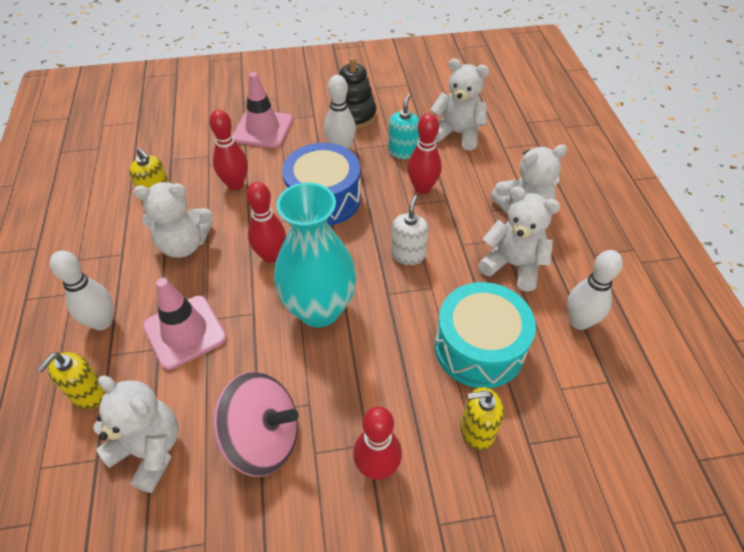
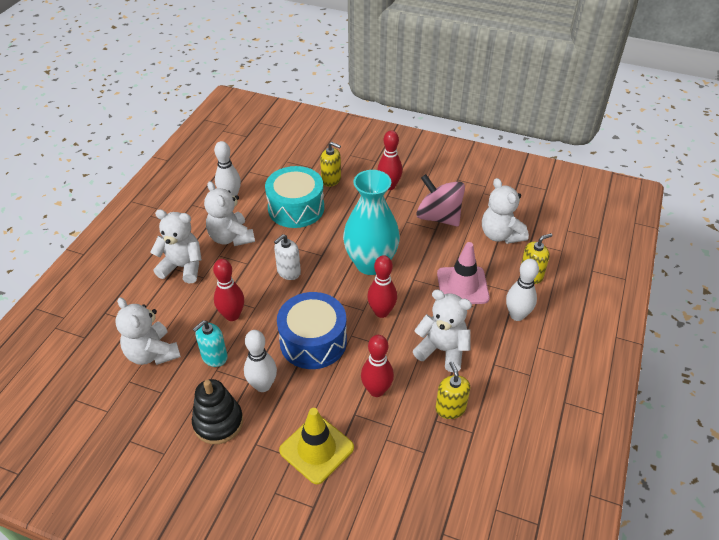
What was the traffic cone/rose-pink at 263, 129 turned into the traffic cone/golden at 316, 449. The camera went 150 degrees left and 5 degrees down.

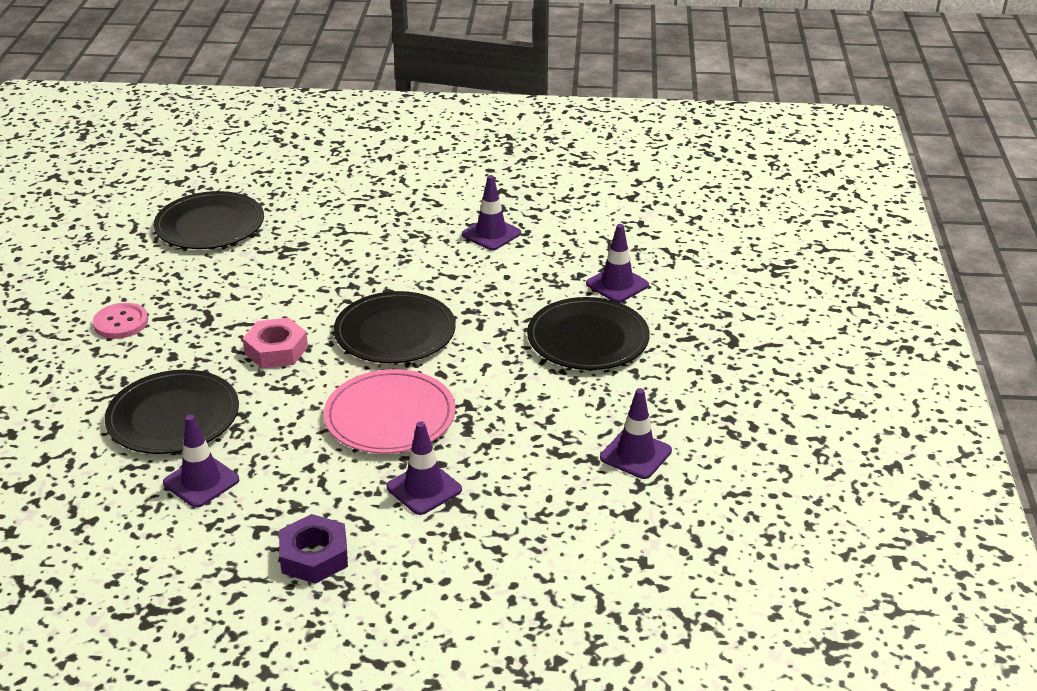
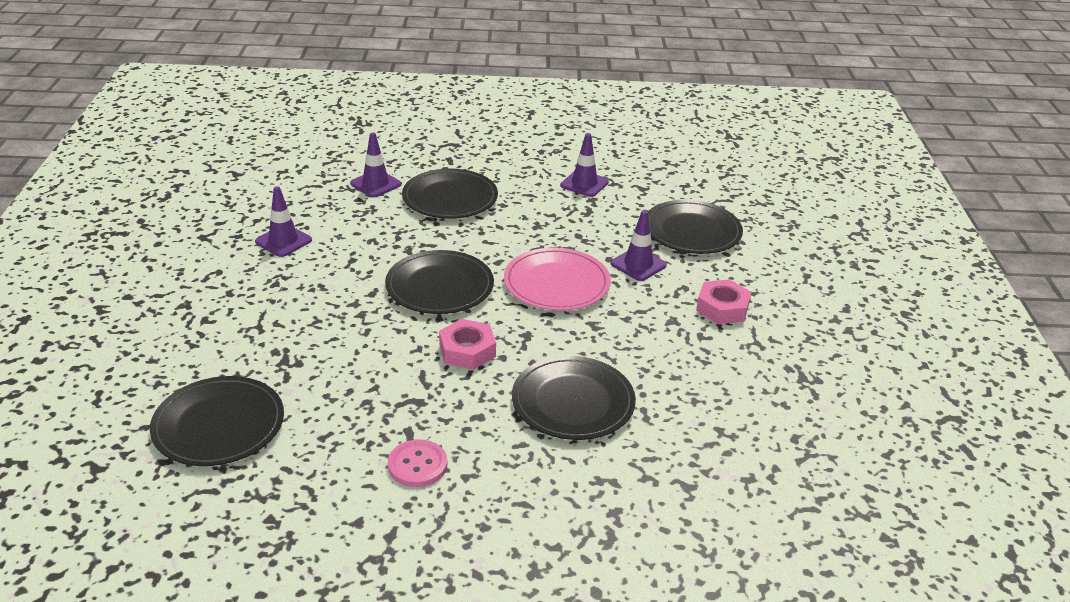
The second view gained the dinner plate/ebony at 692, 231. What was the hexagon nut/royal purple at 314, 556 turned into the hexagon nut/rose-pink at 722, 308. The second view lost the traffic cone/royal purple at 201, 481. The camera went 95 degrees left and 0 degrees up.

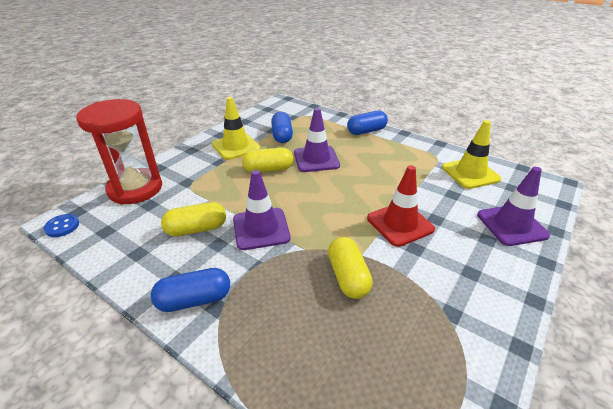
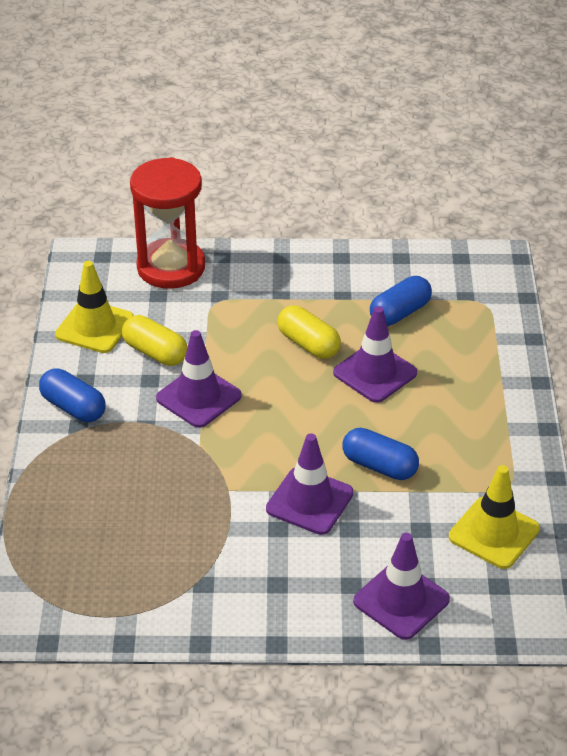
The traffic cone/golden ended up elsewhere, having gone from 236, 146 to 95, 327. What was the traffic cone/red at 400, 224 turned into the traffic cone/royal purple at 309, 501. The pill/royal blue ended up elsewhere, having gone from 366, 131 to 379, 466. The second view lost the shirt button/royal blue at 62, 226. The second view lost the pill/golden at 348, 277. The camera went 55 degrees right and 5 degrees up.

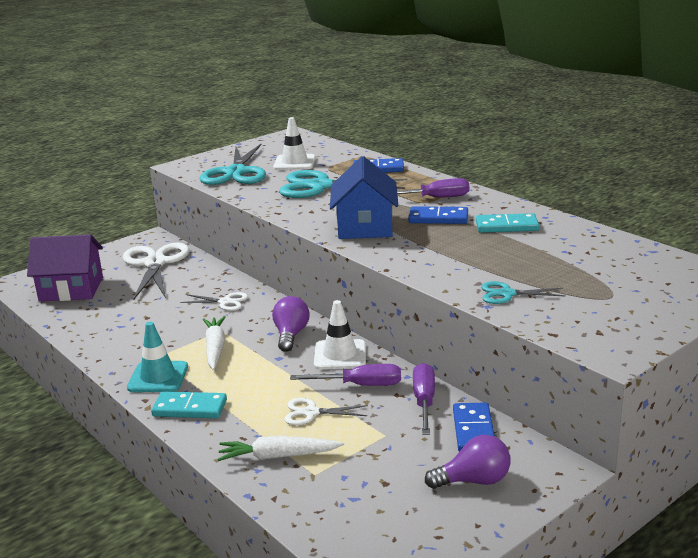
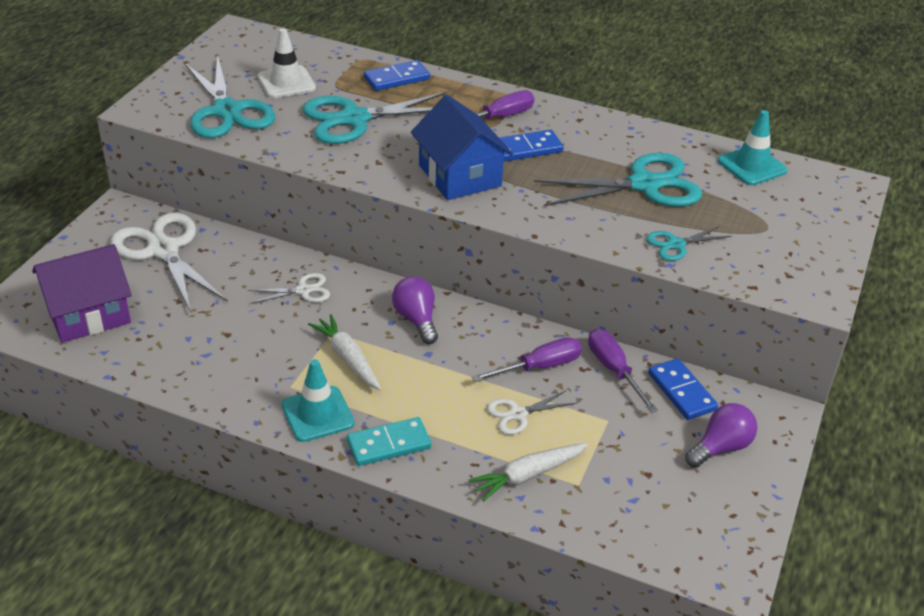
The second view gained the pair of scissors/aqua at 645, 185. The second view gained the traffic cone/aqua at 752, 166. The second view lost the traffic cone/snow-white at 340, 355. The second view lost the domino tile/aqua at 507, 226. The camera went 30 degrees left and 15 degrees up.

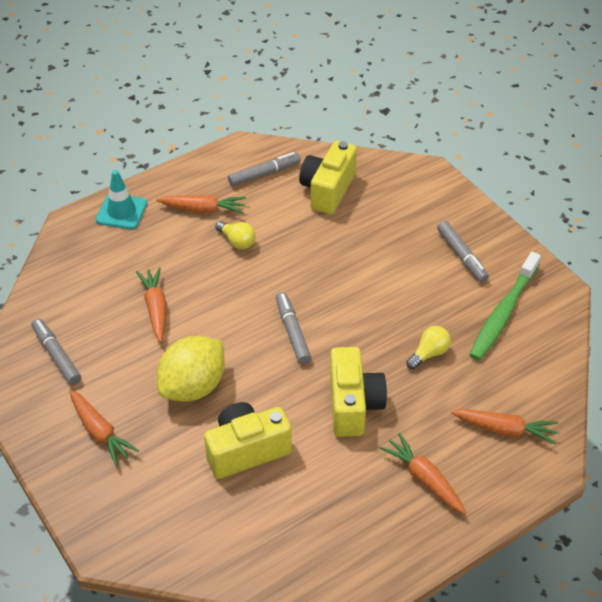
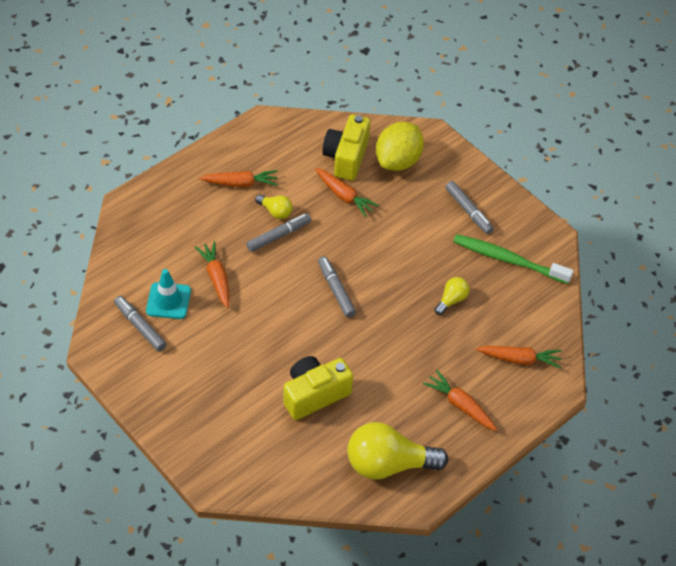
The traffic cone/aqua ended up elsewhere, having gone from 121, 212 to 168, 301. The felt pen/gray ended up elsewhere, having gone from 264, 174 to 279, 236. The carrot/bright orange ended up elsewhere, having gone from 100, 432 to 344, 196. The second view gained the light bulb/golden at 388, 464. The toy lemon/golden ended up elsewhere, having gone from 193, 386 to 398, 161. The tooth brush/leaf-green at 503, 313 ended up facing another way, 90 degrees clockwise from before. The second view lost the camera/golden at 353, 405. The camera went 10 degrees left and 5 degrees up.

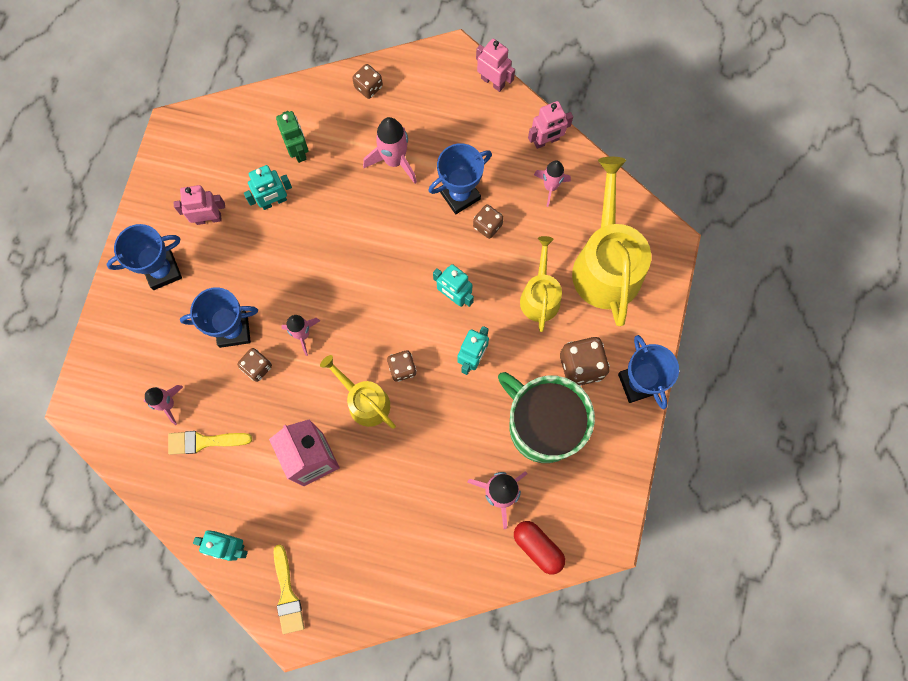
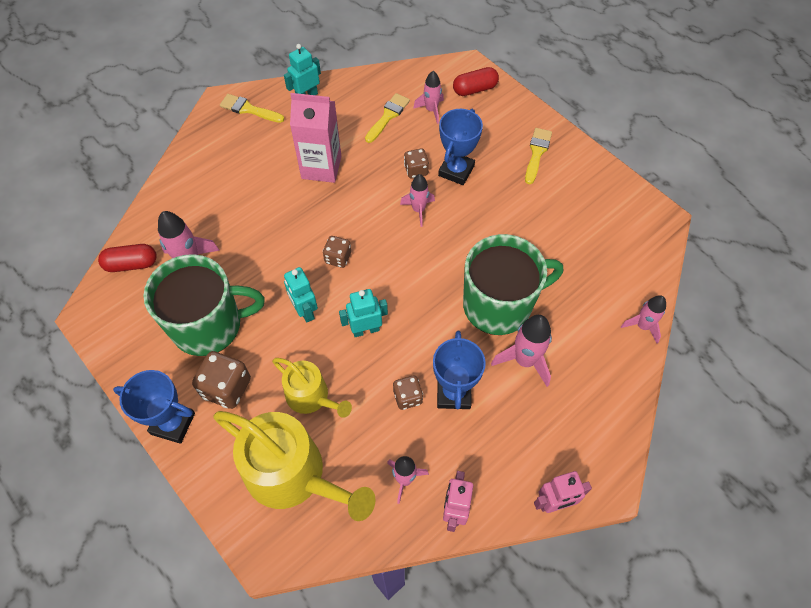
The second view gained the pill/red at 475, 89. The second view gained the coffee mug/leaf-green at 499, 305. Where the trophy/royal blue stood at 162, 271, the paintbrush/golden came to stand at 537, 153. The second view gained the rocket/rose-pink at 642, 326. The second view lost the toy robot/rose-pink at 208, 218. The second view lost the toy robot/aqua at 274, 202. The second view lost the toy robot/leaf-green at 298, 150. The second view lost the sprinkling can/golden at 365, 401. The second view lost the game die/russet at 368, 87. The camera went 125 degrees right and 15 degrees down.

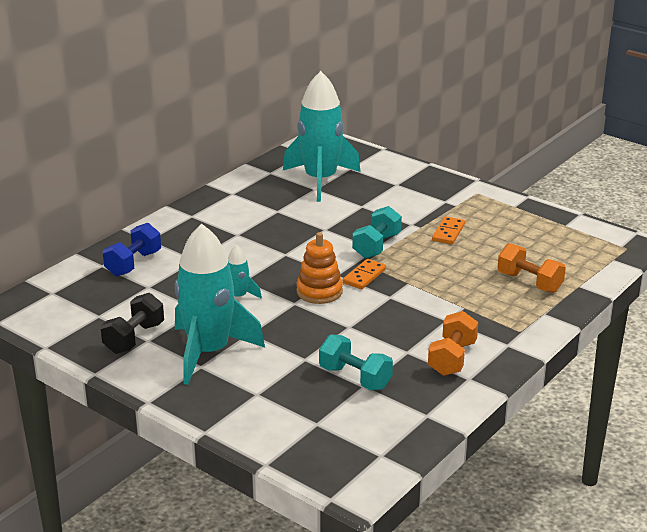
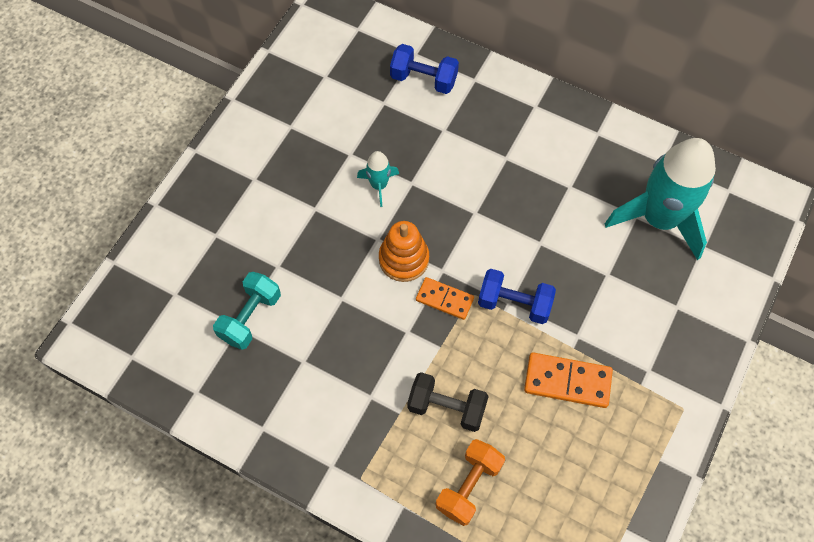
The free weight/ebony ended up elsewhere, having gone from 134, 338 to 446, 407. What was the free weight/aqua at 376, 246 turned into the free weight/royal blue at 514, 303. The size of the domino tile/bright orange at 448, 232 changed by a factor of 1.50. The second view lost the rocket/aqua at 209, 352. The second view lost the free weight/bright orange at 452, 358. The camera went 80 degrees right and 35 degrees up.

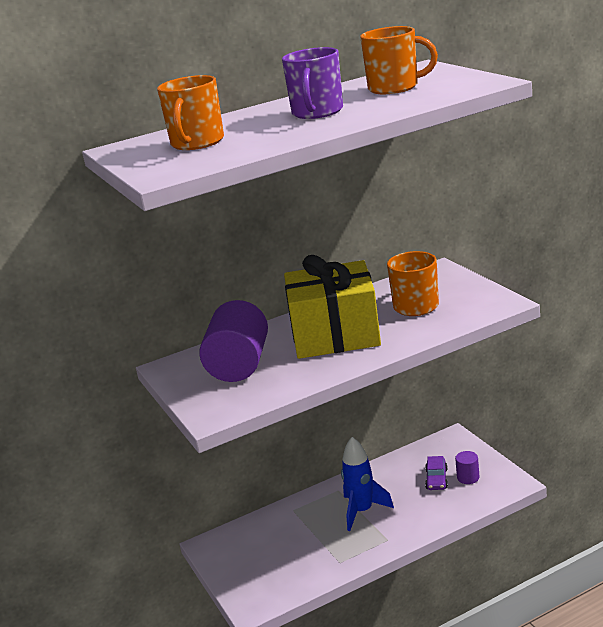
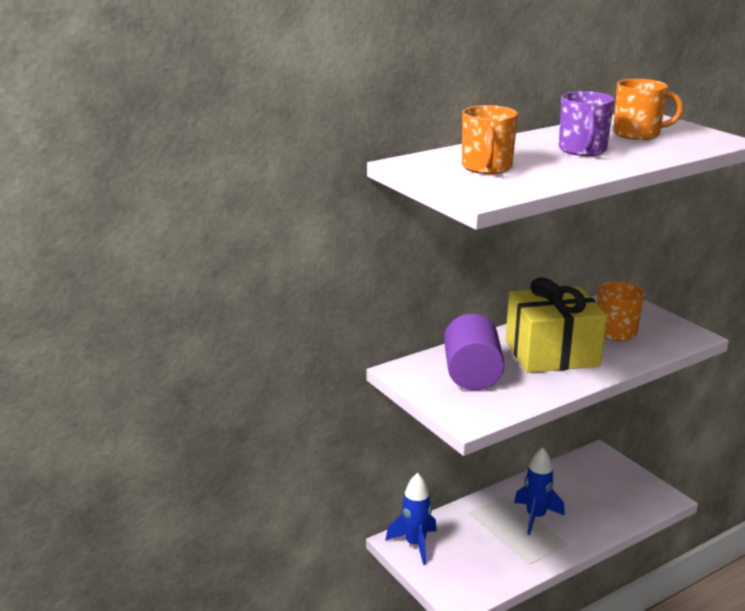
The second view gained the rocket/royal blue at 415, 544. The second view lost the toy car/royal purple at 436, 479. The second view lost the cylinder/royal purple at 468, 477. The camera went 10 degrees left and 0 degrees up.

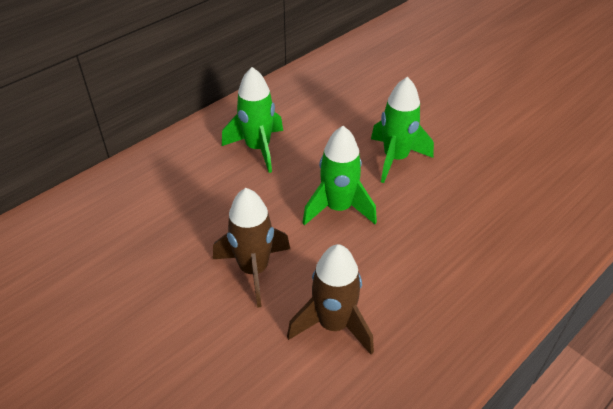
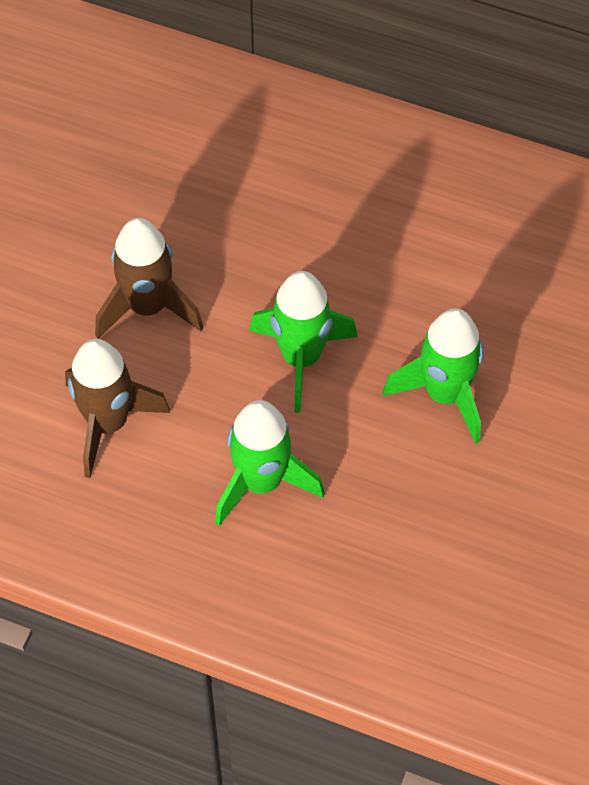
The rocket/leaf-green ended up elsewhere, having gone from 258, 148 to 261, 482. The camera went 65 degrees right and 15 degrees up.

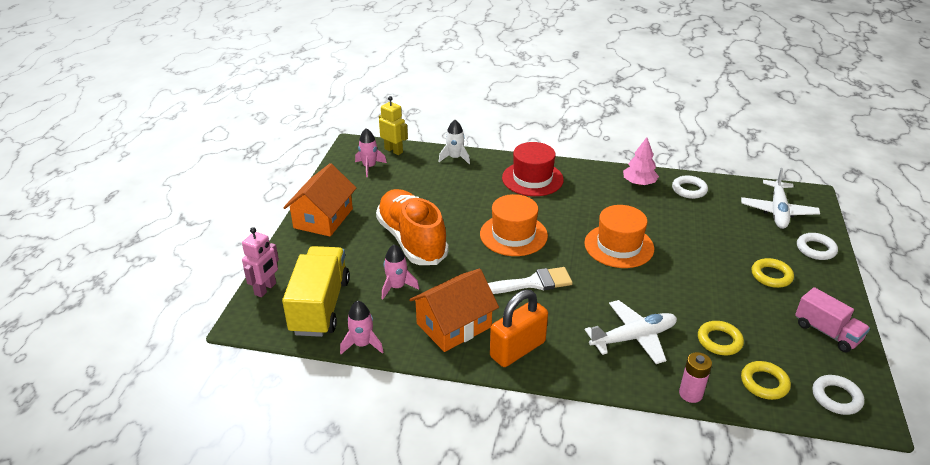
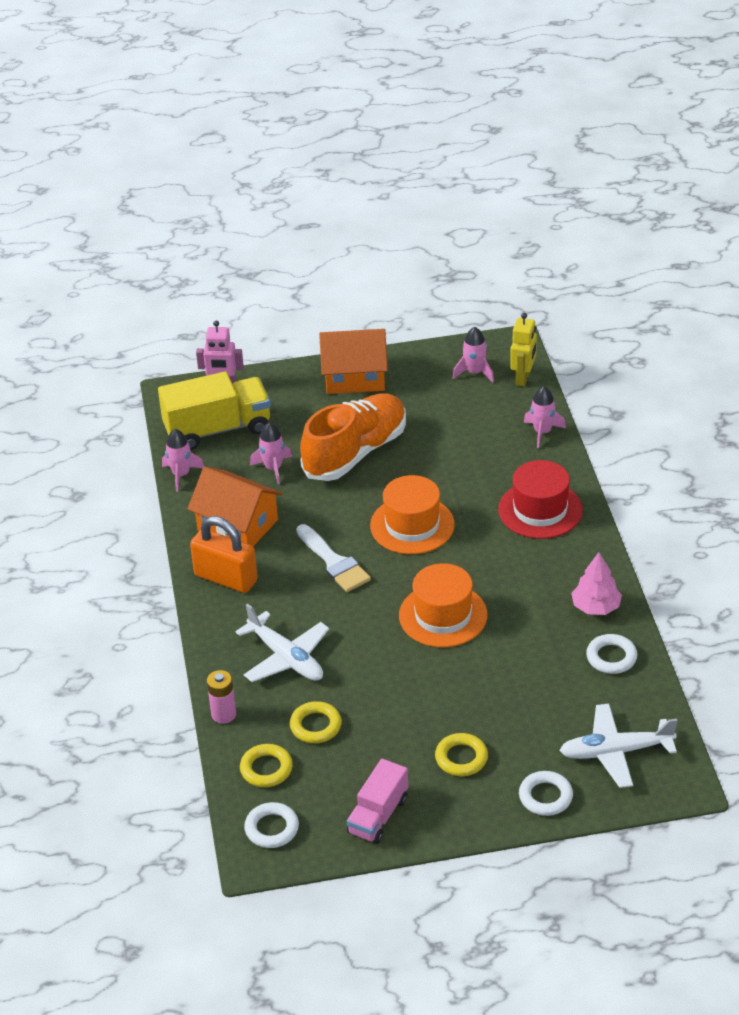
What was the rocket/snow-white at 455, 158 turned into the rocket/rose-pink at 542, 432. The camera went 70 degrees right and 5 degrees up.

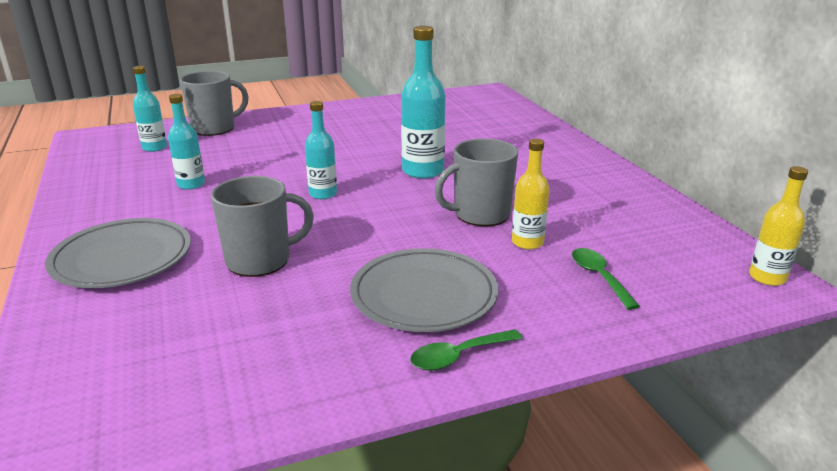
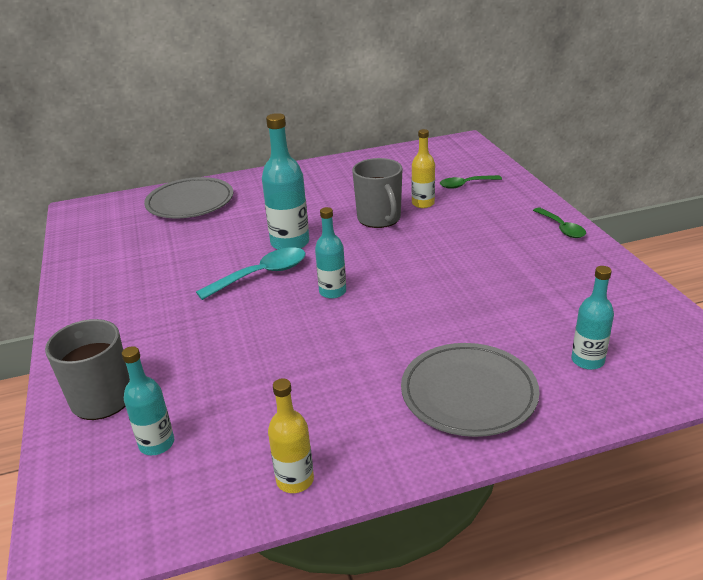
The dinner plate/gray ended up elsewhere, having gone from 424, 295 to 190, 202. The second view gained the tablespoon/aqua at 261, 275. The flask/golden ended up elsewhere, having gone from 767, 277 to 295, 480. The flask/aqua ended up elsewhere, having gone from 191, 184 to 587, 360. The second view lost the coffee mug/gray at 260, 260. The camera went 85 degrees left and 5 degrees up.

